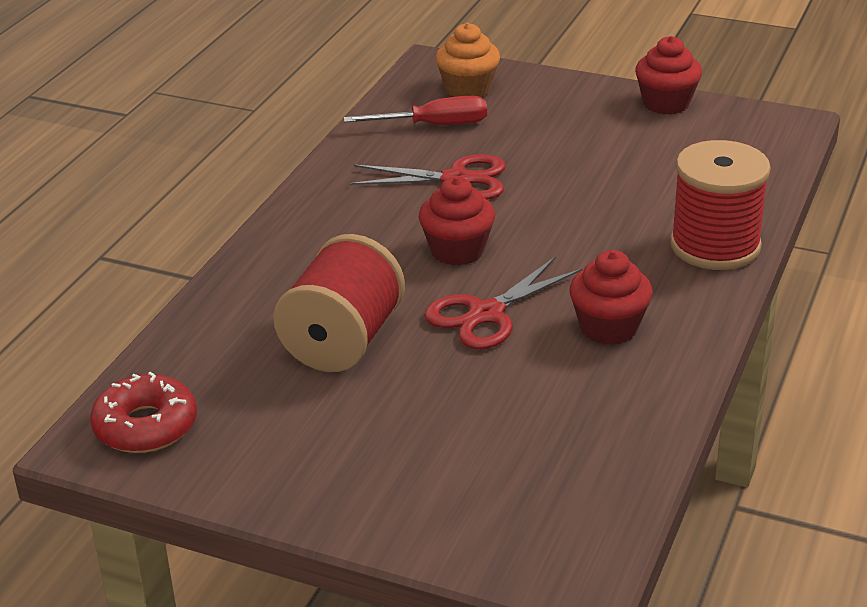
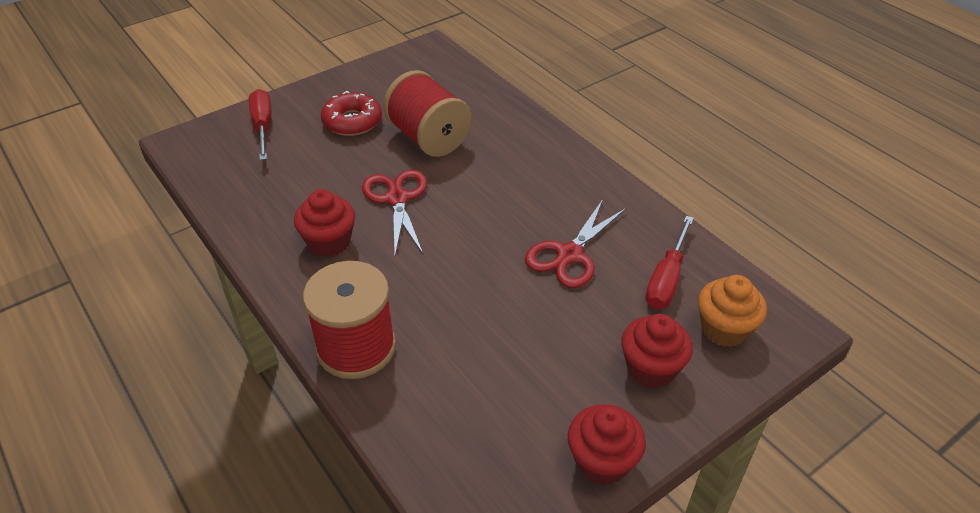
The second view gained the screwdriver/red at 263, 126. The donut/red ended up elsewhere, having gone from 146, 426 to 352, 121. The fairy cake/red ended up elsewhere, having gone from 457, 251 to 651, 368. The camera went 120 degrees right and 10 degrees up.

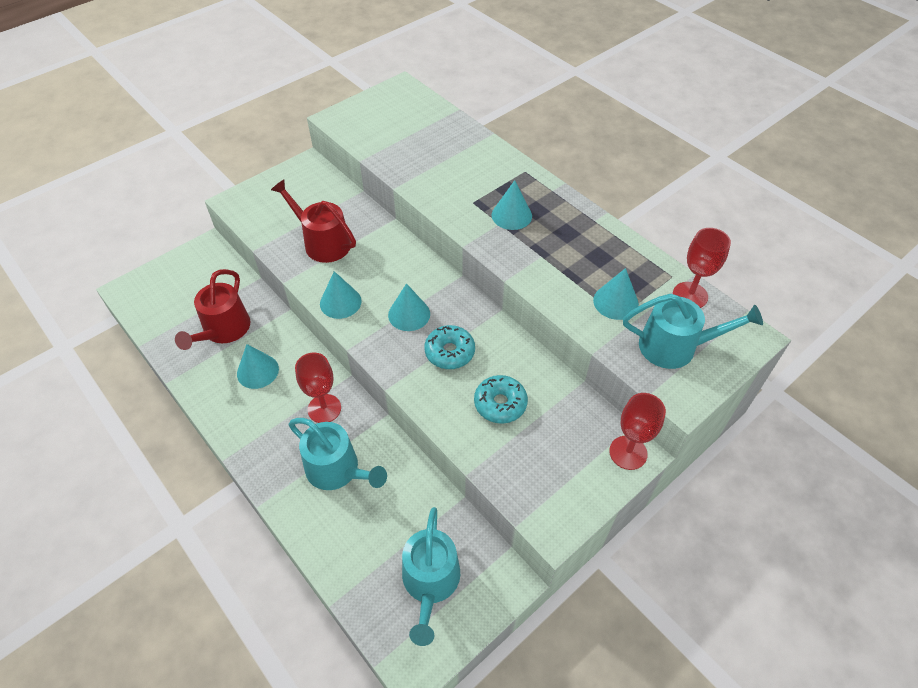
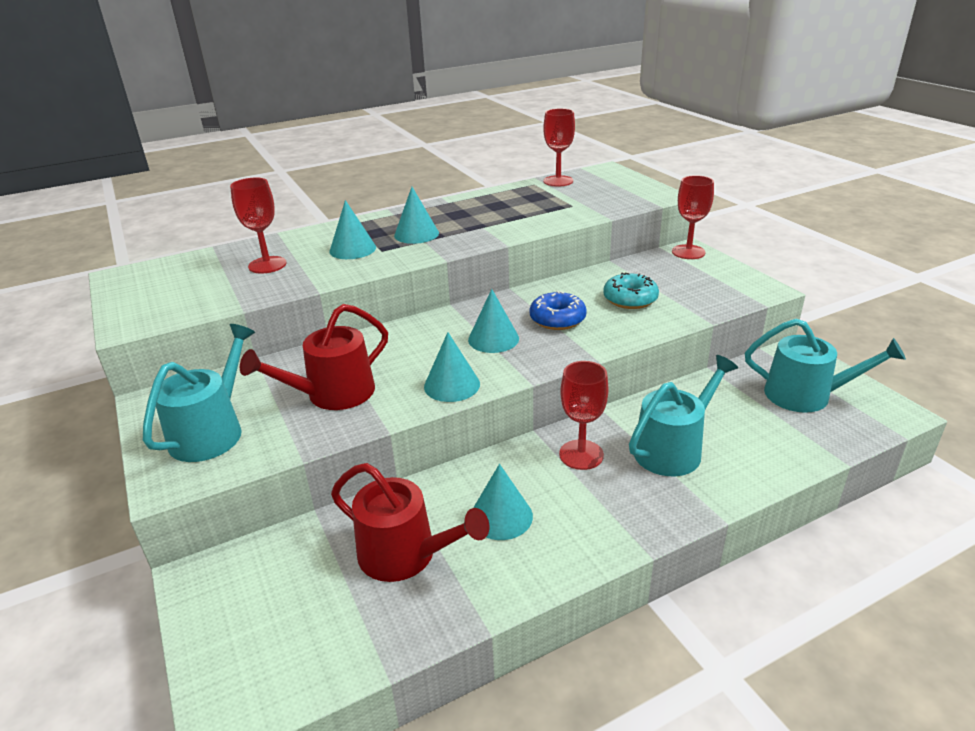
The sprinkling can/aqua ended up elsewhere, having gone from 674, 346 to 211, 432. The second view gained the goblet/red at 267, 265. The cone/aqua ended up elsewhere, having gone from 615, 302 to 352, 249. What was the donut/aqua at 449, 352 turned into the donut/royal blue at 557, 319. The camera went 75 degrees left and 20 degrees down.

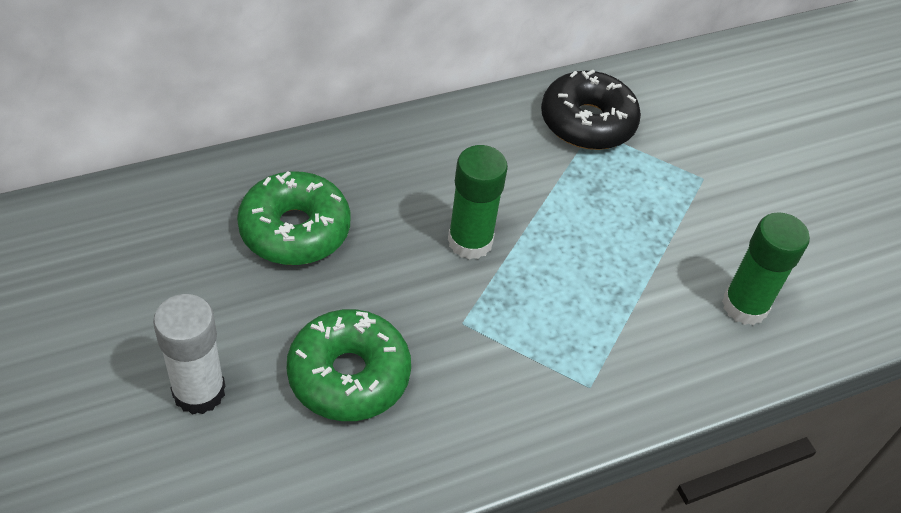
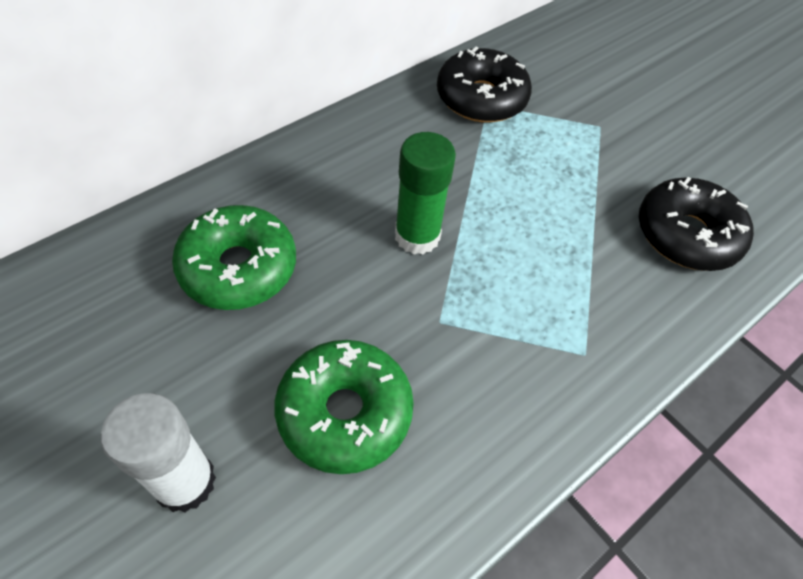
Where the stick of glue/leaf-green stood at 744, 306, the donut/ebony came to stand at 686, 235. The camera went 15 degrees left and 5 degrees up.

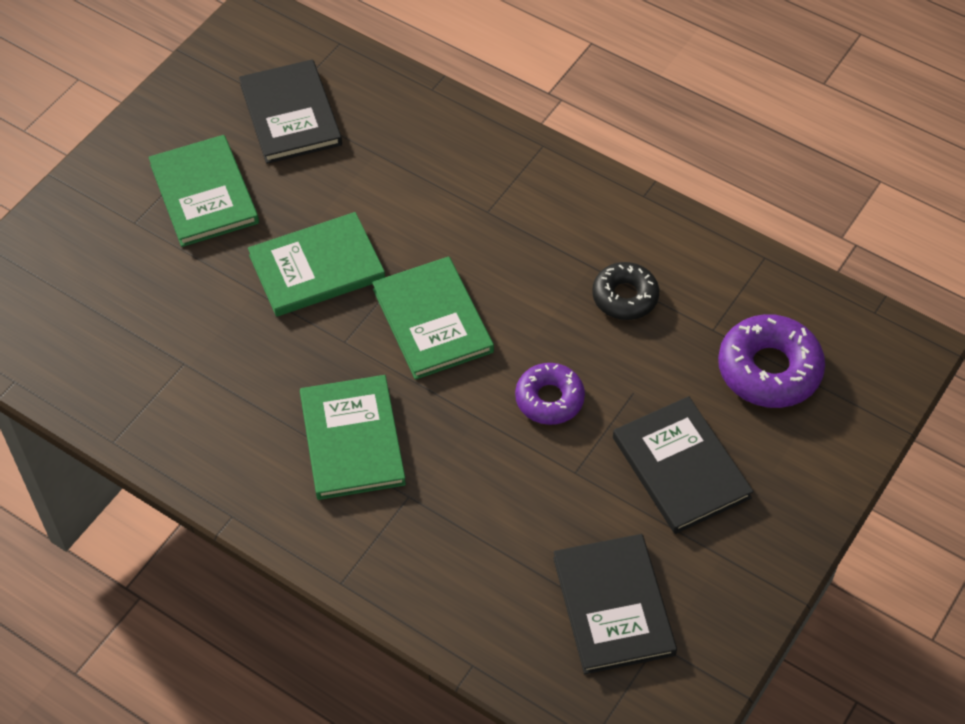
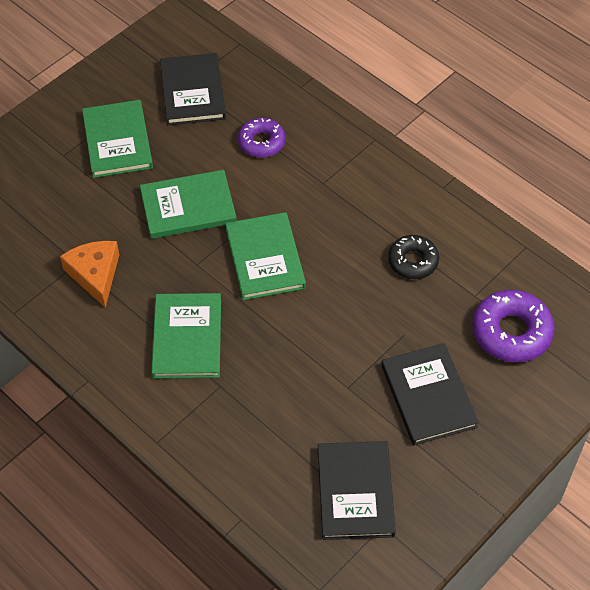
The second view gained the piece of cheese/bright orange at 95, 275. The donut/royal purple ended up elsewhere, having gone from 549, 399 to 261, 142. The camera went 10 degrees right and 0 degrees up.

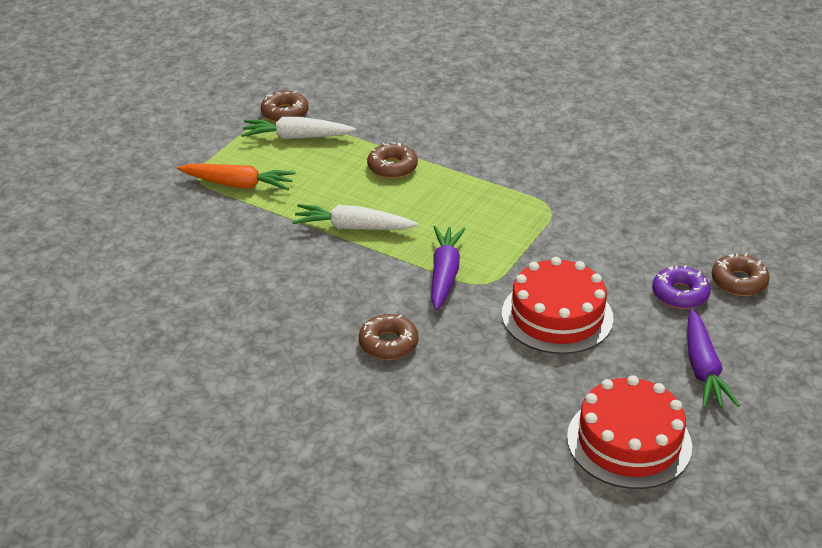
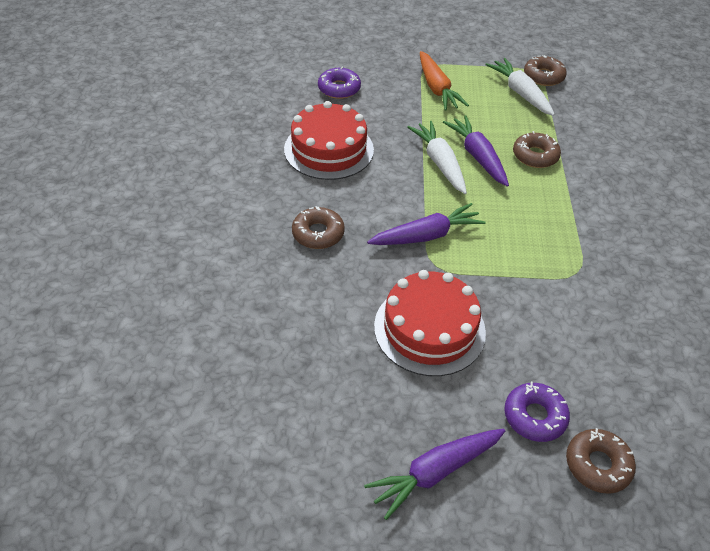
The gateau/red ended up elsewhere, having gone from 629, 441 to 329, 149. The second view gained the donut/royal purple at 339, 88. The second view gained the carrot/royal purple at 477, 156. The camera went 60 degrees right and 10 degrees up.

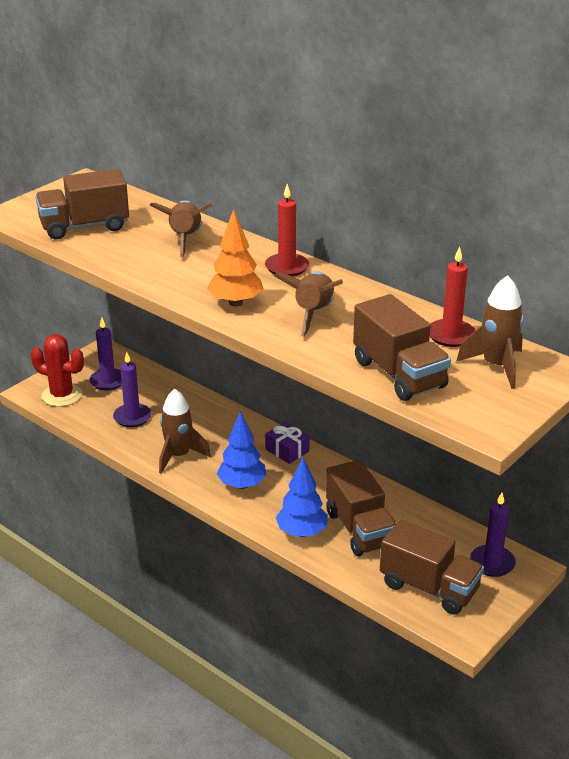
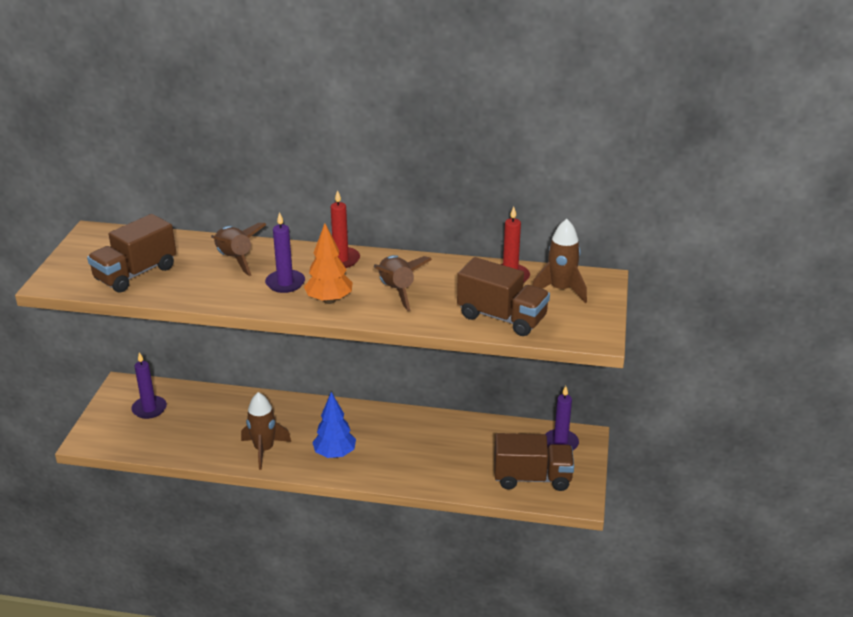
The wax candle/royal purple ended up elsewhere, having gone from 132, 417 to 285, 283. The second view lost the prickly plant/red at 62, 395. The second view lost the present/royal purple at 287, 450. The second view lost the fir tree/royal blue at 302, 532. The second view lost the truck/russet at 360, 529. The camera went 30 degrees left and 0 degrees up.

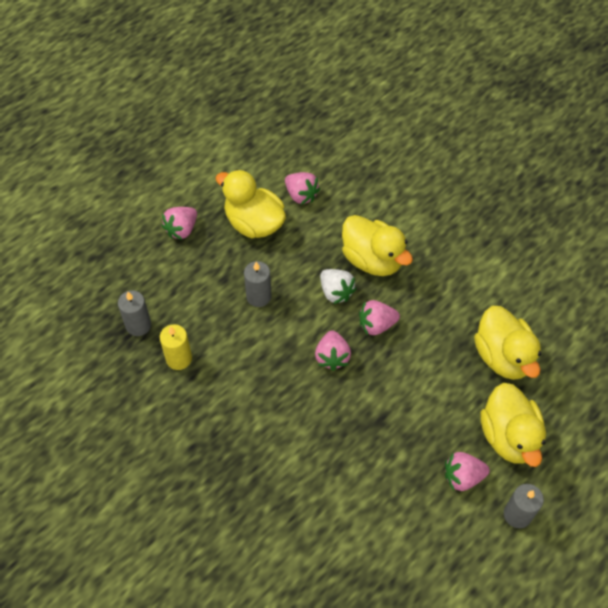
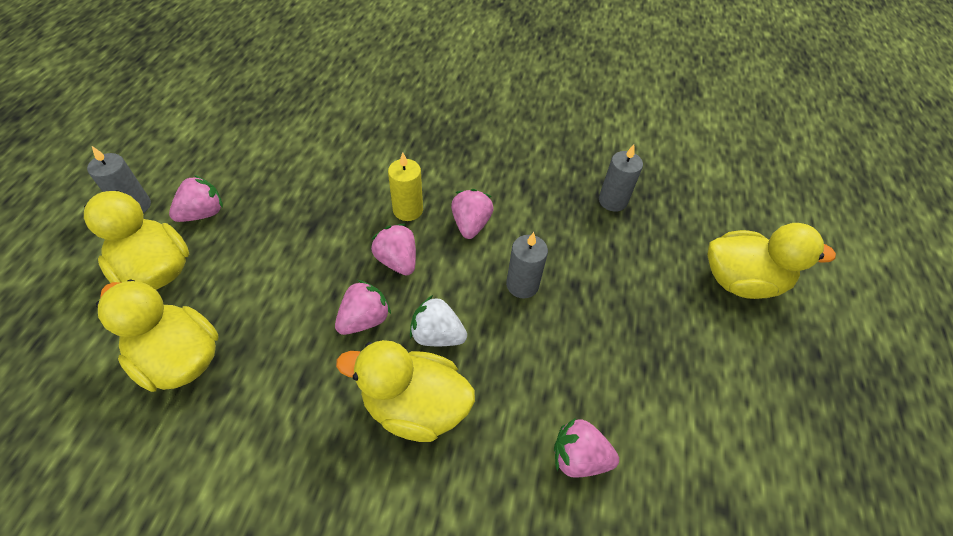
The wax candle/golden ended up elsewhere, having gone from 179, 358 to 408, 210. The berry/rose-pink ended up elsewhere, having gone from 181, 229 to 471, 224. The duck/golden ended up elsewhere, having gone from 254, 223 to 741, 281. The camera went 145 degrees right and 5 degrees down.

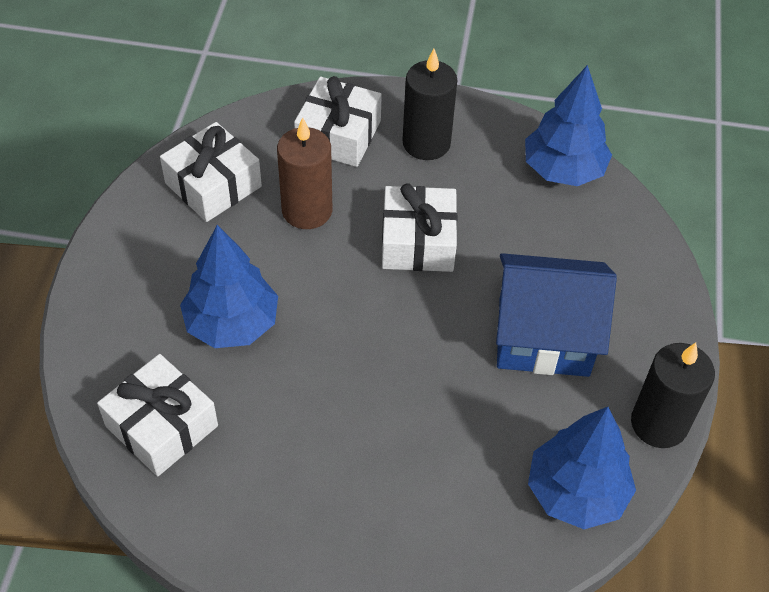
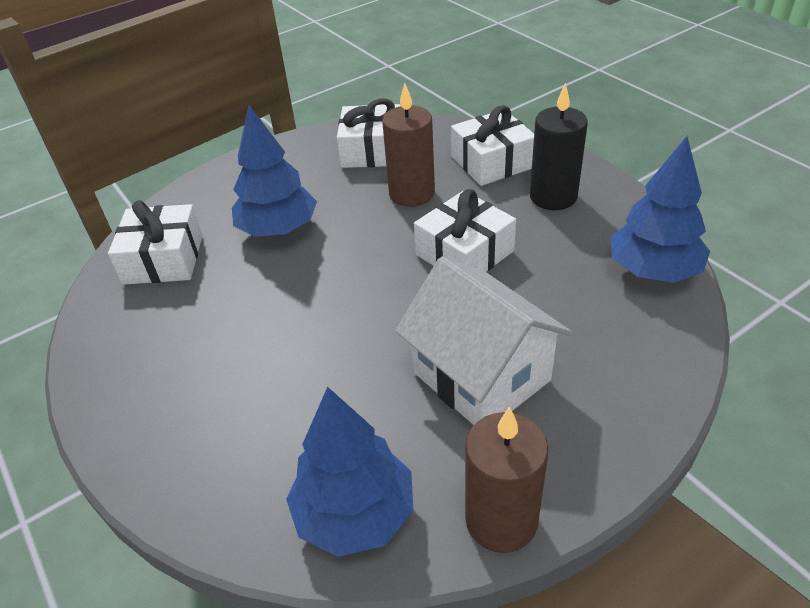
What was the cottage/royal blue at 543, 337 turned into the cottage/snow-white at 481, 376. What was the wax candle/ebony at 659, 424 turned into the wax candle/russet at 501, 520. The camera went 50 degrees right and 10 degrees down.

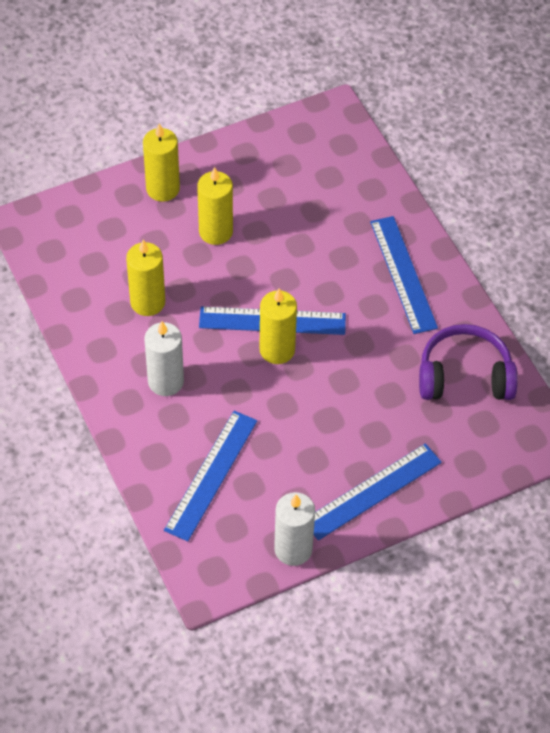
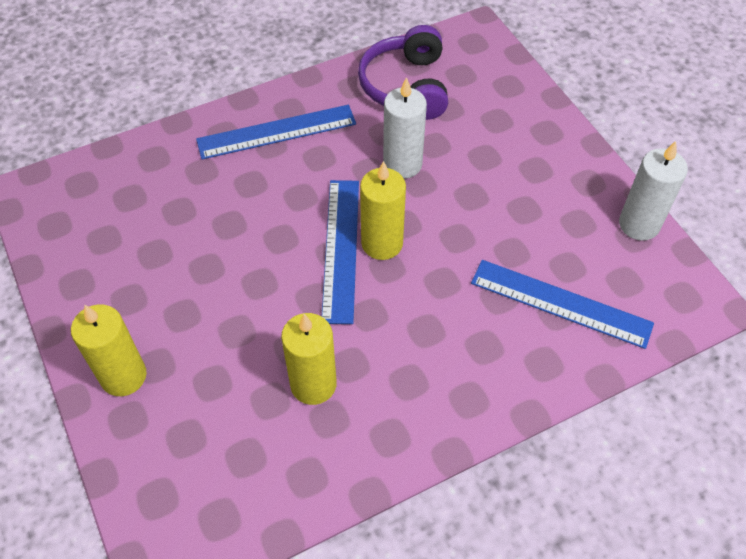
The wax candle/snow-white ended up elsewhere, having gone from 166, 381 to 402, 164. The second view lost the wax candle/golden at 215, 232. The second view lost the measuring stick/royal blue at 372, 491. The camera went 90 degrees left and 0 degrees up.

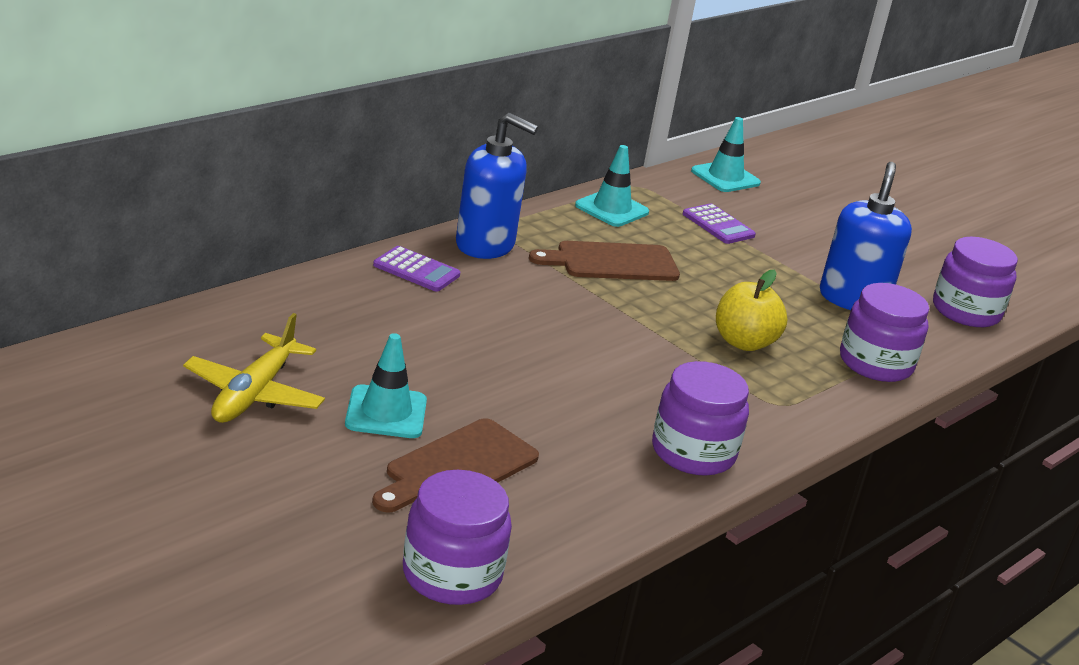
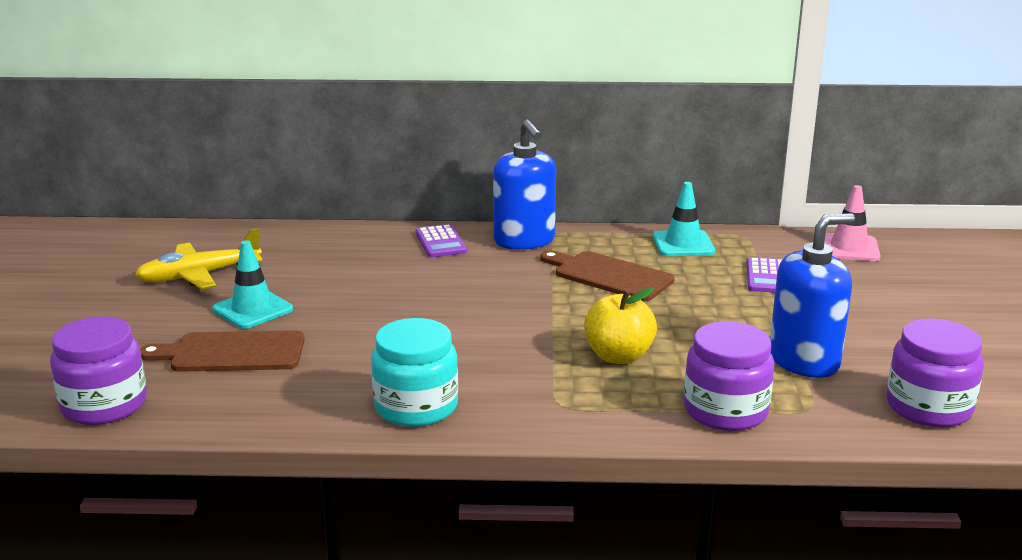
What was the jar/royal purple at 693, 452 turned into the jar/aqua at 416, 407. What was the traffic cone/aqua at 725, 177 turned into the traffic cone/rose-pink at 849, 248. The camera went 50 degrees right and 5 degrees down.

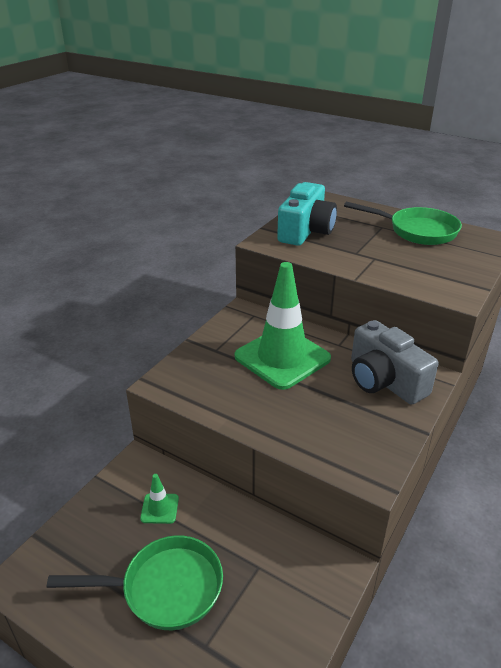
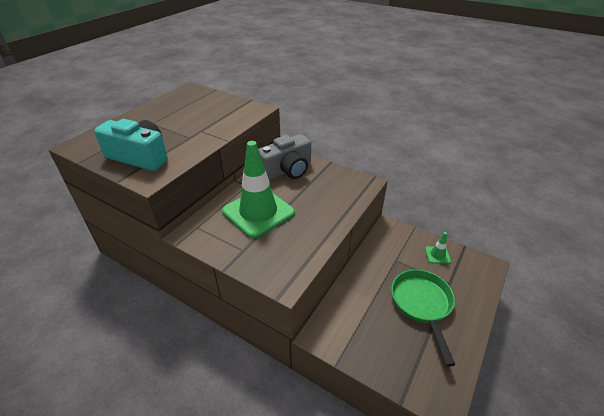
The traffic cone/leaf-green ended up elsewhere, having gone from 159, 508 to 437, 255. The second view lost the pan/leaf-green at 417, 231. The camera went 90 degrees left and 5 degrees up.

